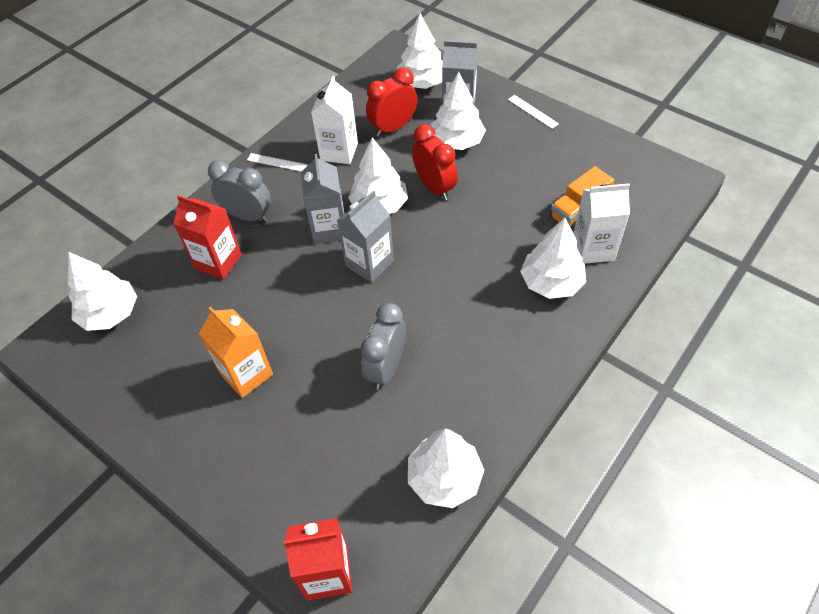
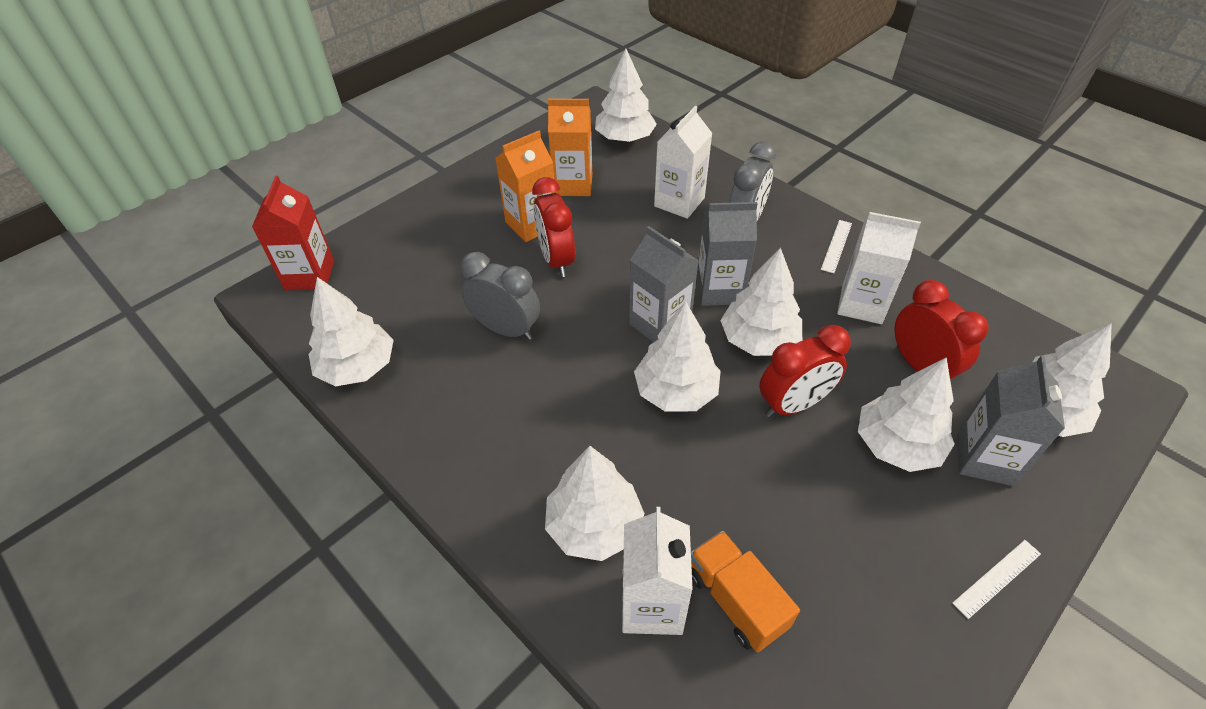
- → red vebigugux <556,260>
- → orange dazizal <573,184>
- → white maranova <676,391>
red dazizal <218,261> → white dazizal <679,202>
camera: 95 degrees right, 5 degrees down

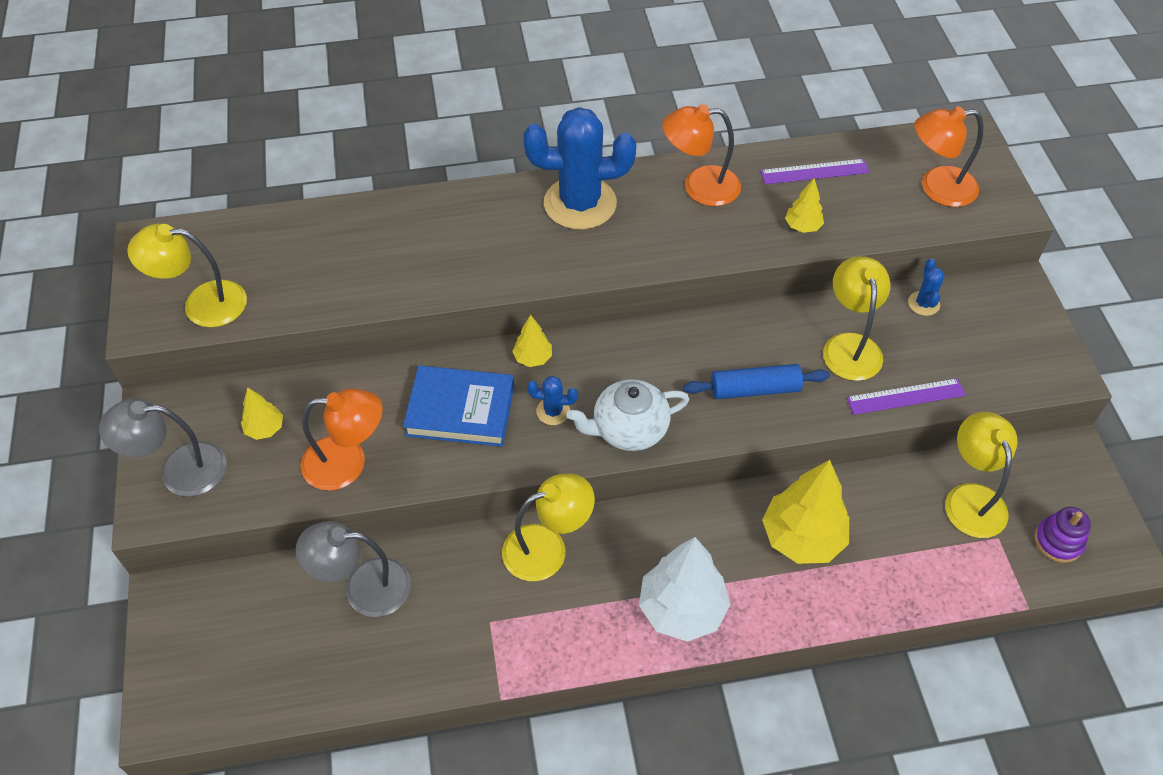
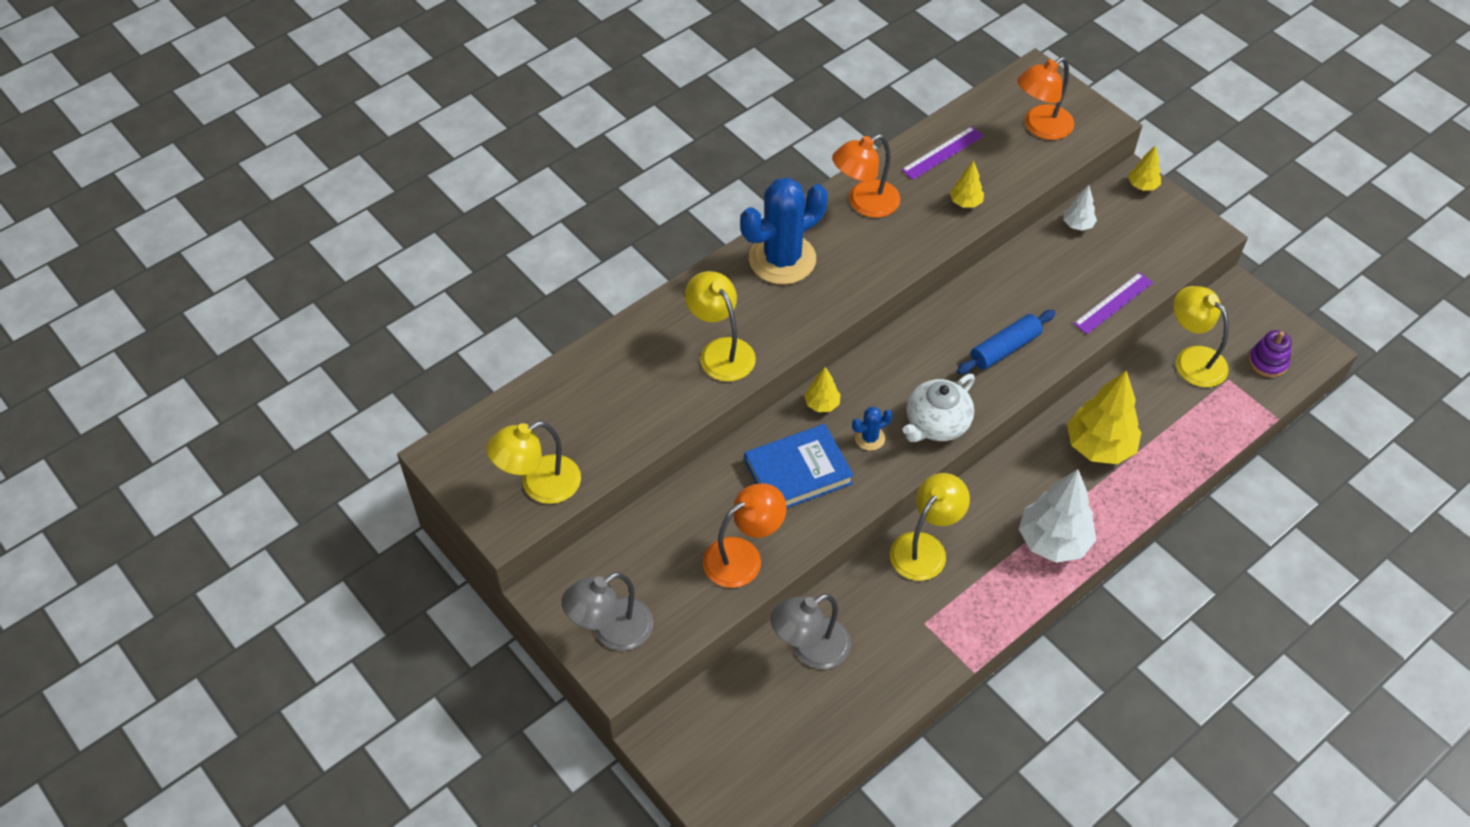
yellow maranova <265,429> → yellow maranova <1142,186>, move
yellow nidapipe <850,346> → yellow nidapipe <721,351>, move
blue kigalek <923,303> → white maranova <1077,225>
camera: 30 degrees left, 0 degrees up

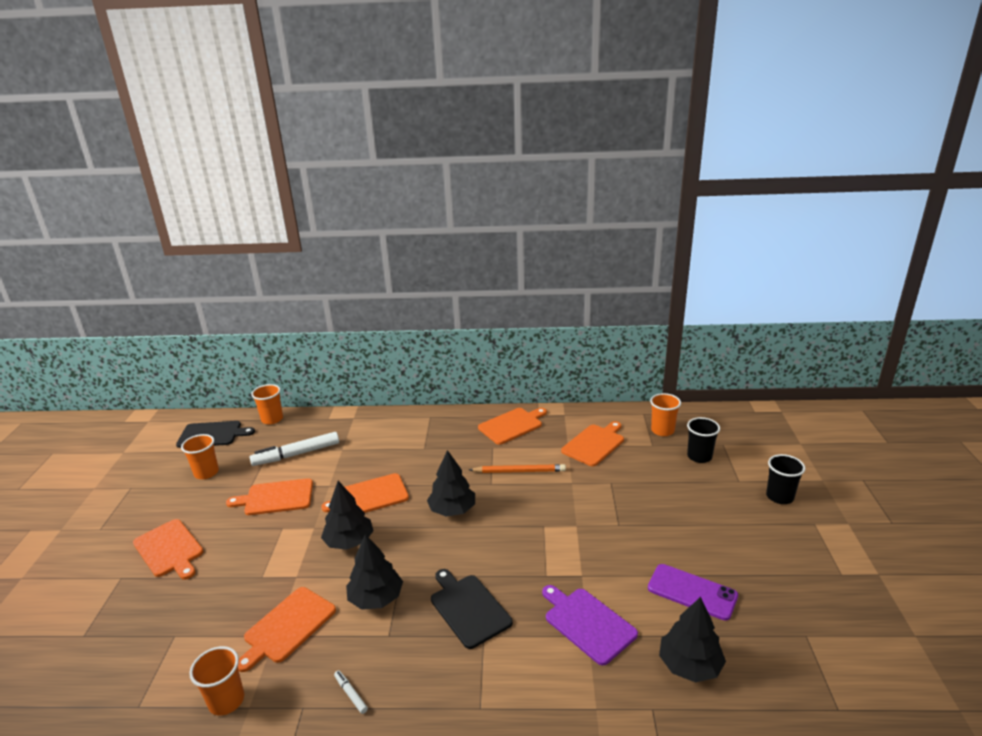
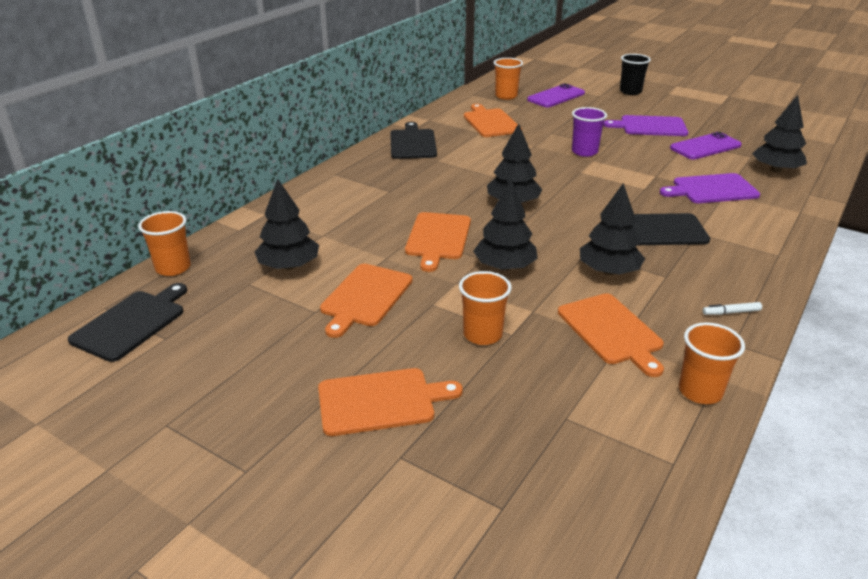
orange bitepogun <519,471> → -
- → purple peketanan <584,152>
- → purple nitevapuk <650,126>
orange peketanan <206,473> → orange peketanan <482,334>, move
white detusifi <296,454> → black maranova <289,266>
black peketanan <699,456> → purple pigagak <556,96>
orange nitevapuk <512,425> → black nitevapuk <413,143>
camera: 60 degrees left, 5 degrees up

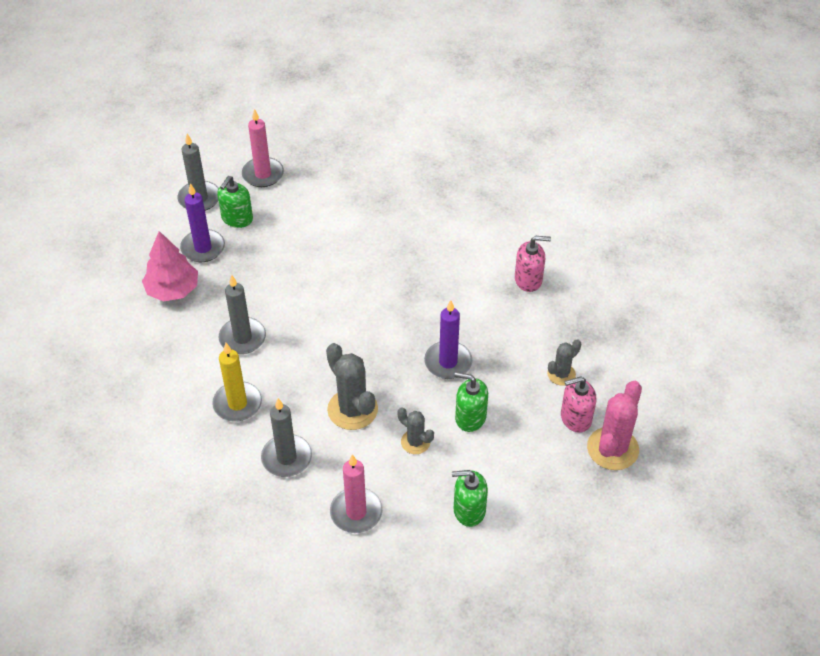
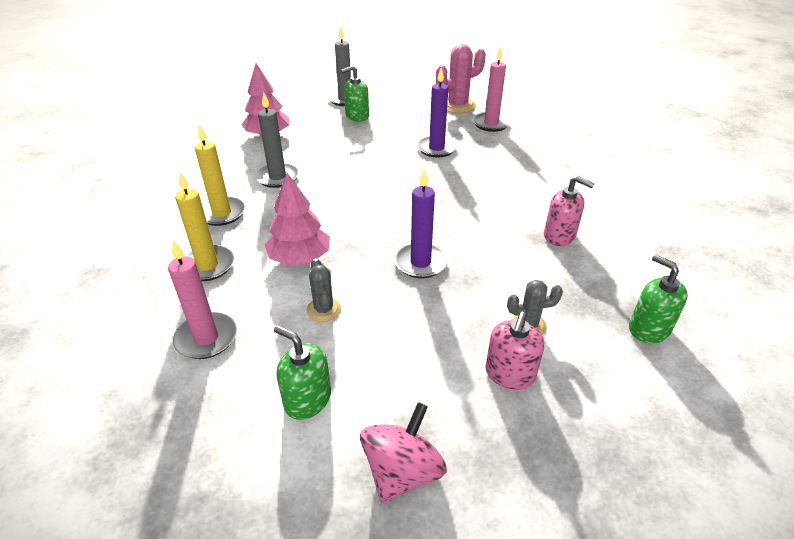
- → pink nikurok <402,471>
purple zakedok <203,248> → purple zakedok <436,148>, move
pink zakedok <263,174> → pink zakedok <491,124>, move
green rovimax <470,417> → green rovimax <648,329>, move
pink kigalek <612,449> → pink kigalek <457,105>, move
grey kigalek <352,409> → pink maranova <300,258>
grey zakedok <286,458> → yellow zakedok <208,265>
pink rovimax <575,418> → pink rovimax <509,374>, 90 degrees counterclockwise
camera: 35 degrees right, 10 degrees down

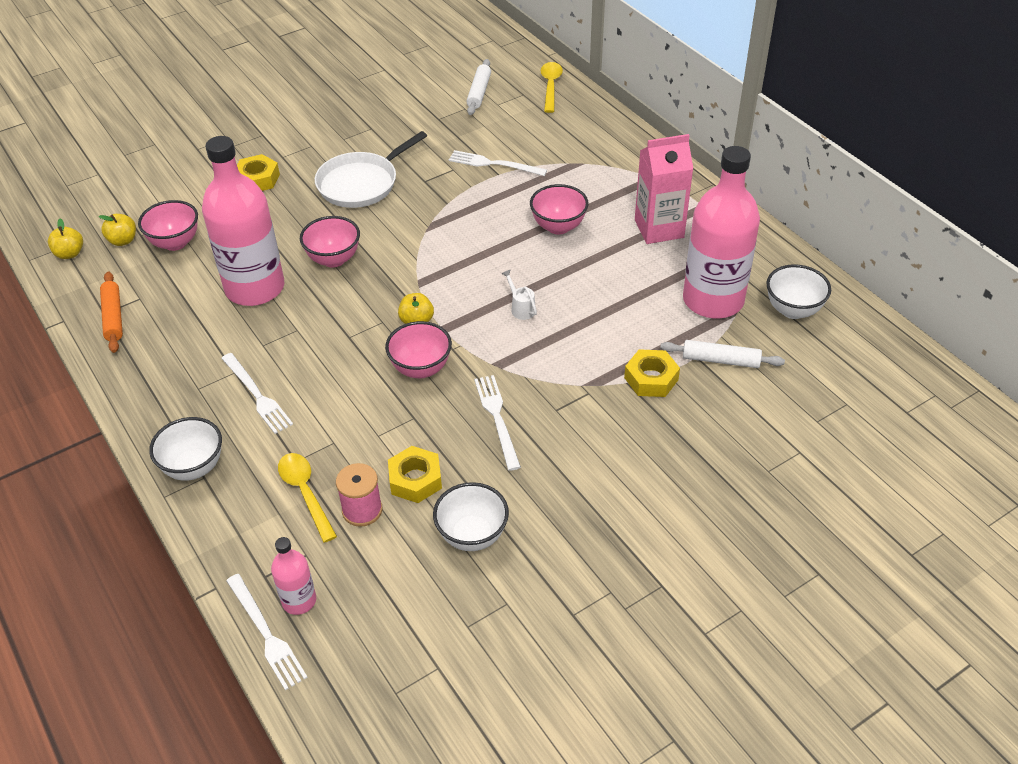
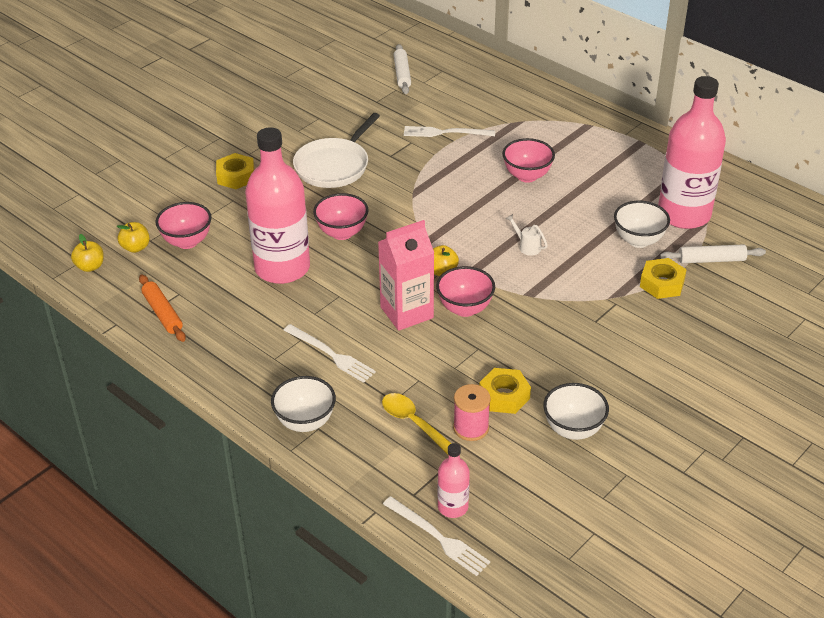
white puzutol <497,418> → -
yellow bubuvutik <550,86> → -
pink dazizal <659,228> → pink dazizal <406,312>, move
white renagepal <793,310> → white renagepal <638,240>, move
camera: 15 degrees left, 5 degrees down

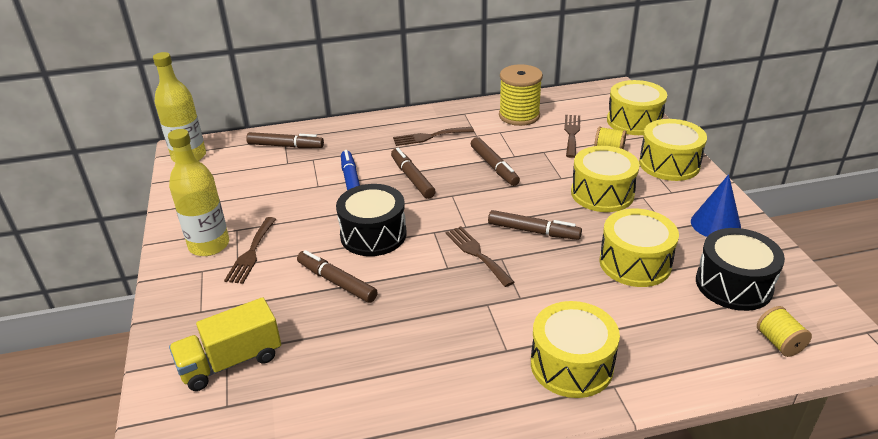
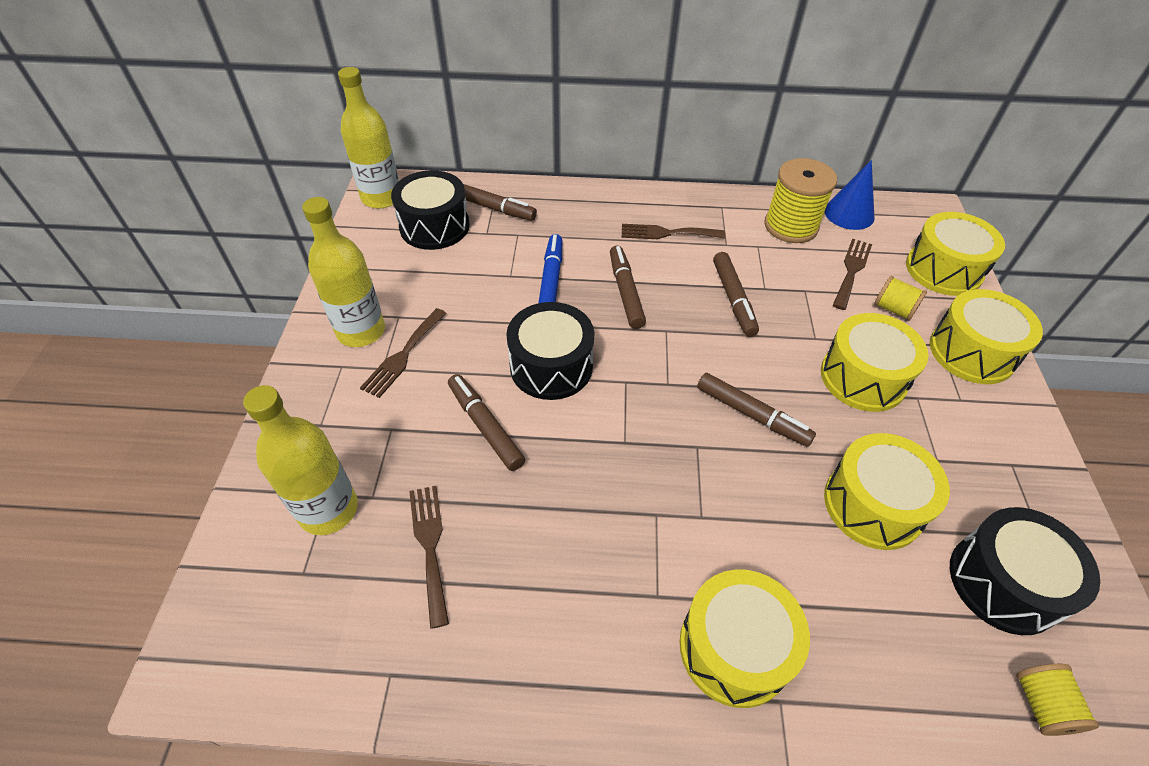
- → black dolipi <434,226>
brown puzutol <477,253> → brown puzutol <430,546>, move
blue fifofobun <715,224> → blue fifofobun <849,213>, move
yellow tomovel <231,362> → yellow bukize <328,509>
camera: 15 degrees right, 15 degrees up

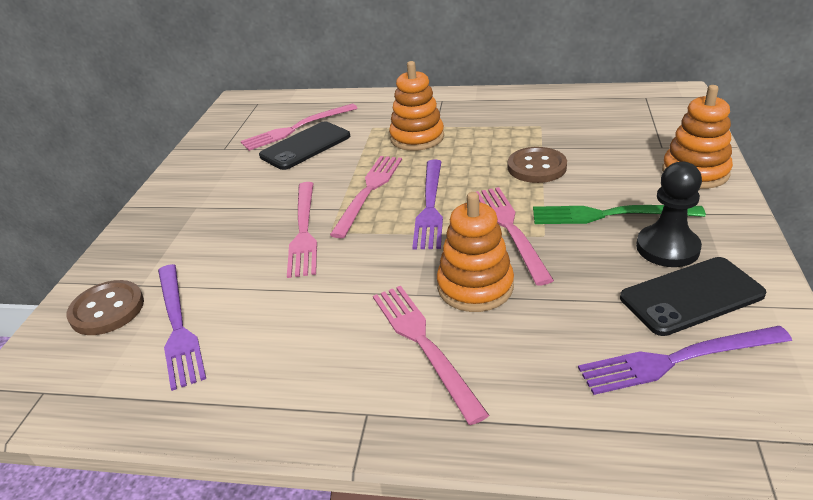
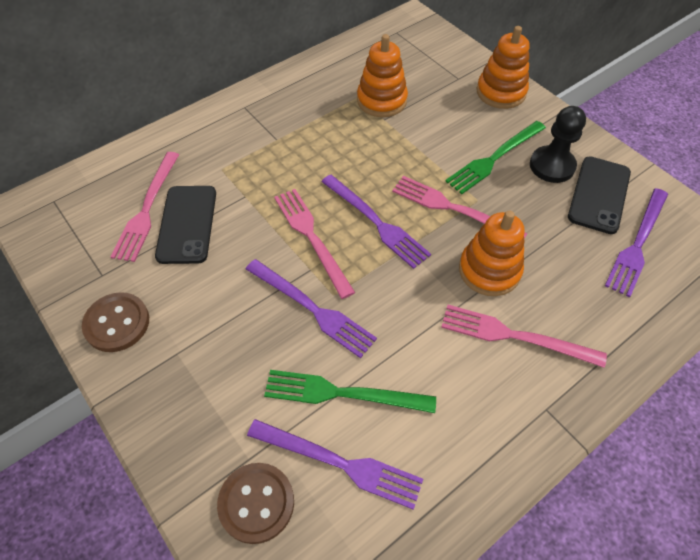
- → green puzutol <343,393>
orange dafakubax <417,138> → orange dafakubax <381,100>, move
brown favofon <536,167> → brown favofon <117,323>, move
pink puzutol <304,231> → purple puzutol <312,309>
camera: 50 degrees left, 20 degrees up

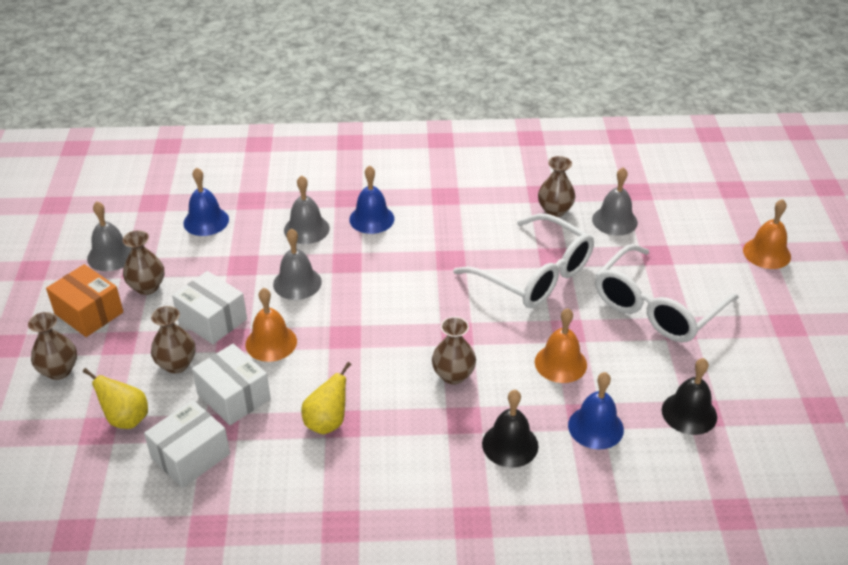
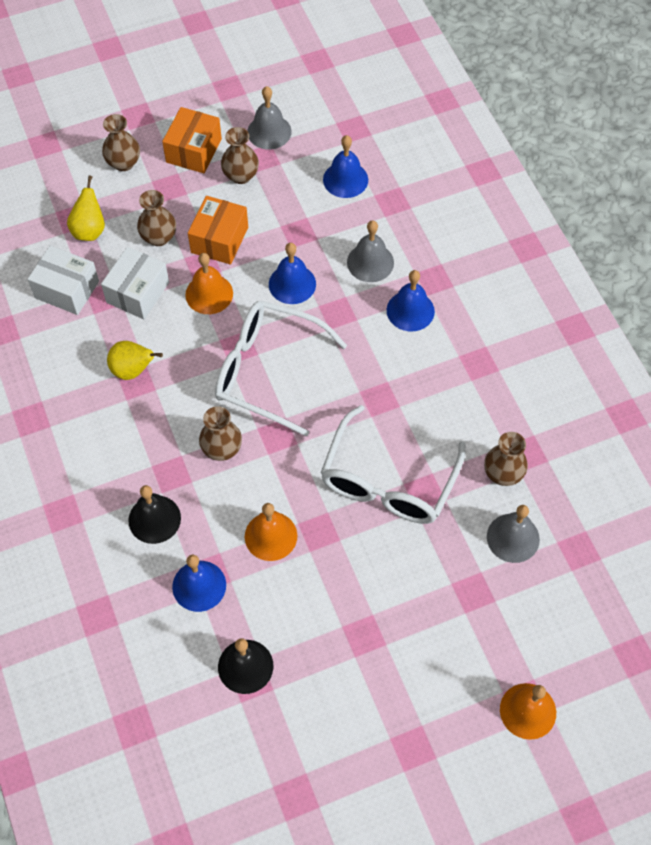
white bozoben <656,307> → white bozoben <267,371>, move
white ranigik <212,320> → orange ranigik <219,240>
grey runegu <297,283> → blue runegu <292,284>
camera: 70 degrees right, 20 degrees up

